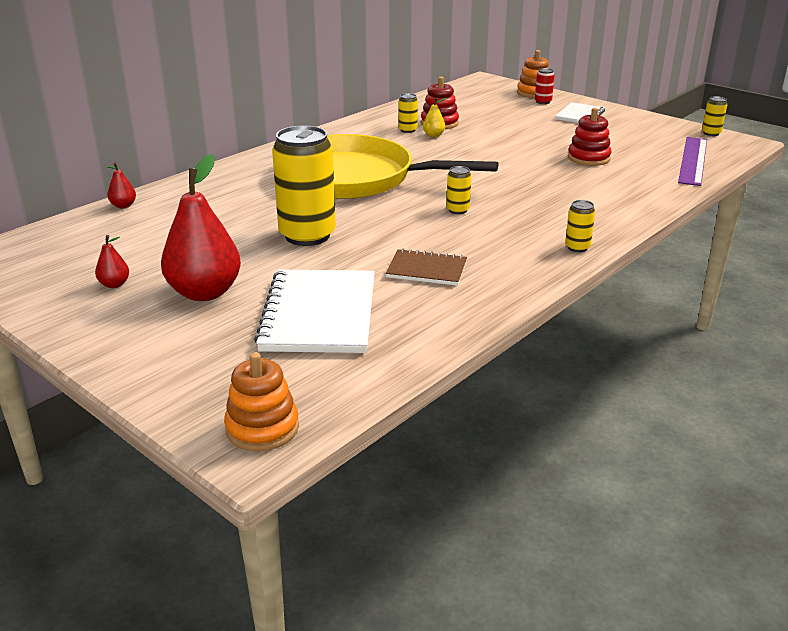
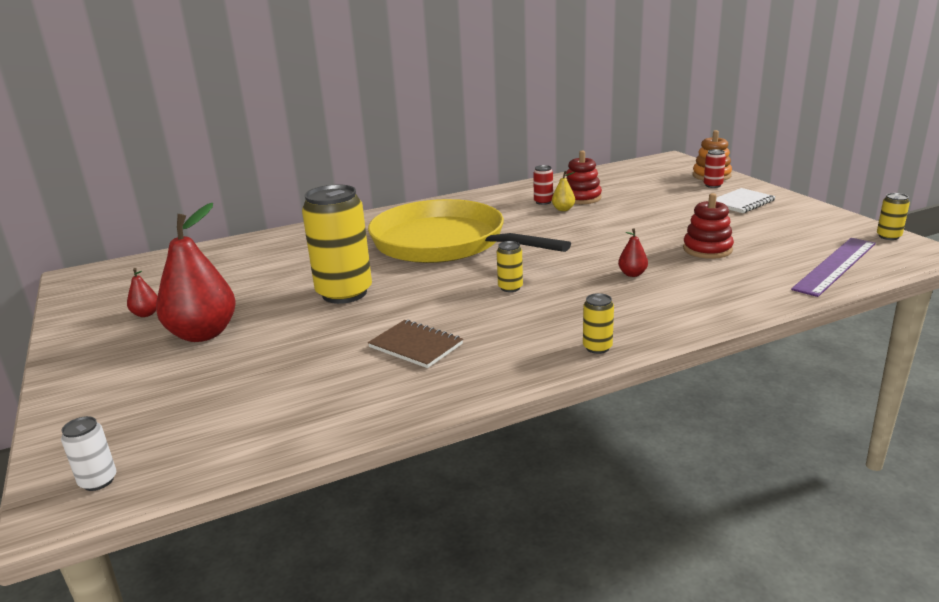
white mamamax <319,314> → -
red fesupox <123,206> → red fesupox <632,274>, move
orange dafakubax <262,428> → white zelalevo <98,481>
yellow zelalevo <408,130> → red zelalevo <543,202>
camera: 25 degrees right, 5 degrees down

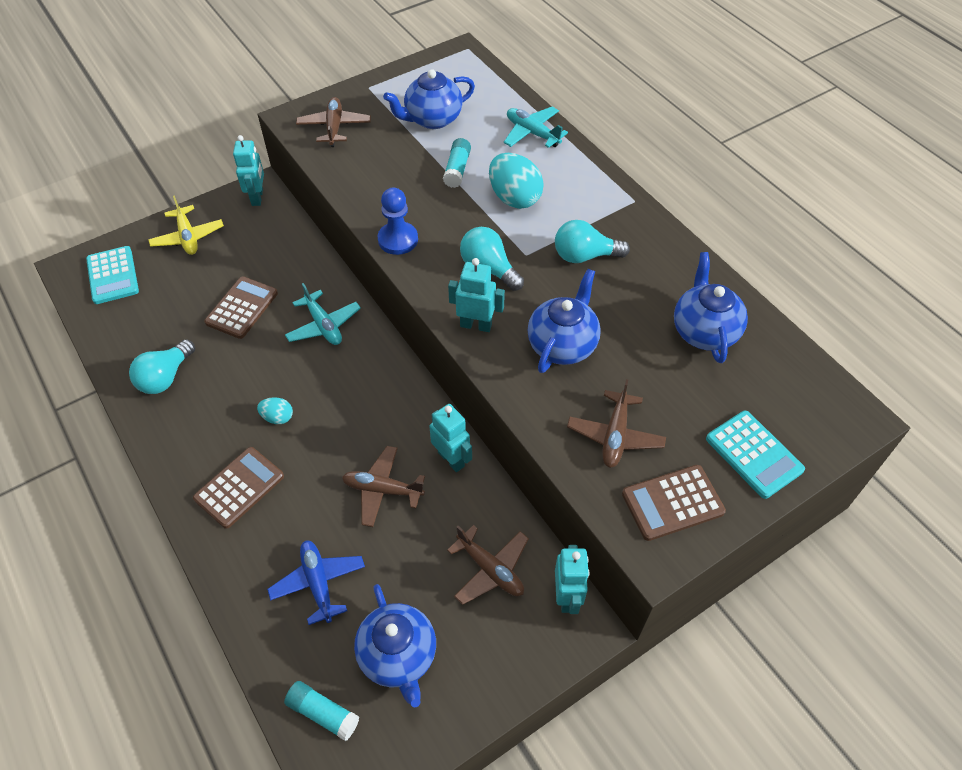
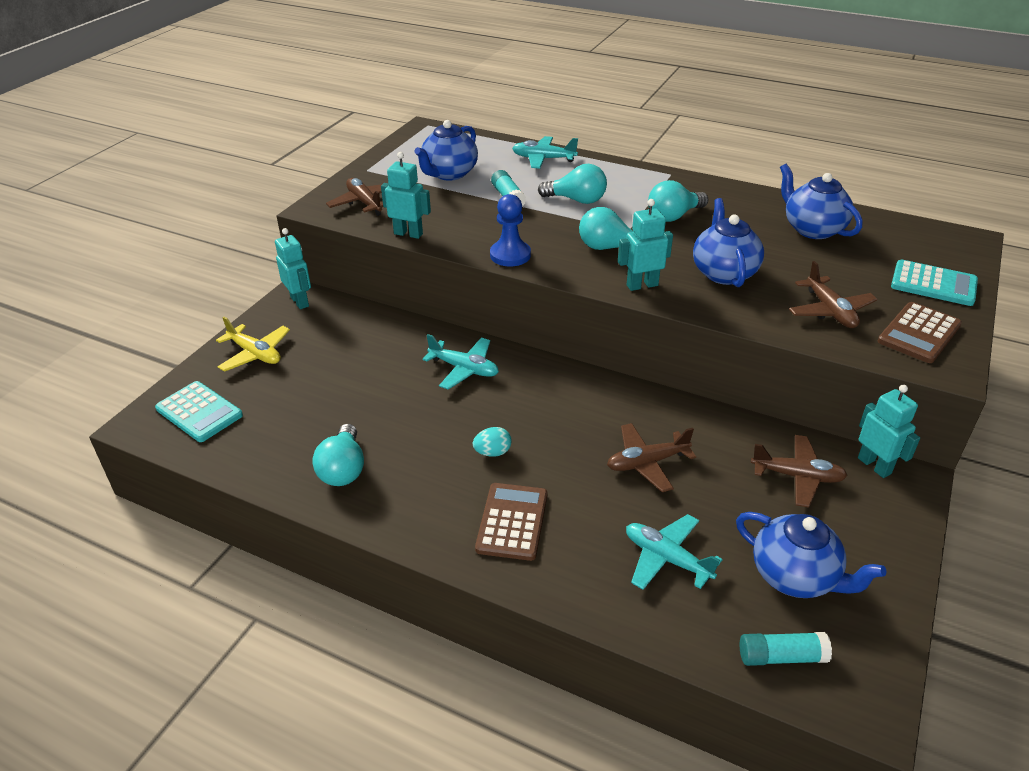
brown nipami <242,308> → -
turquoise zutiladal <451,459> → turquoise zutiladal <408,234>, move
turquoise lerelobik <514,198> → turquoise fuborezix <576,200>
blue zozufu <318,583> → turquoise zozufu <666,558>
camera: 30 degrees left, 15 degrees down

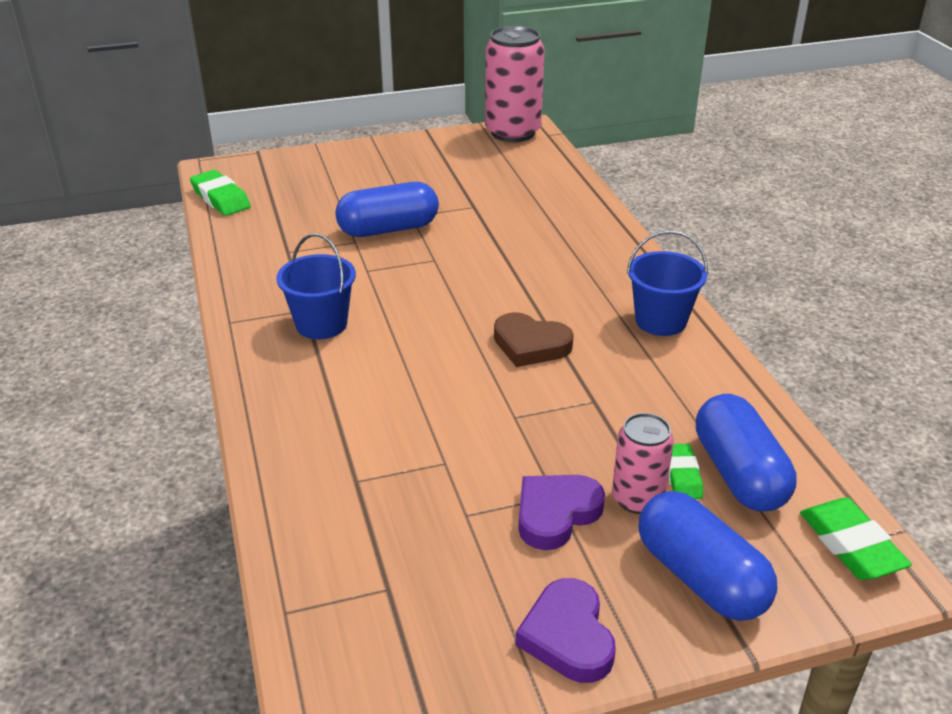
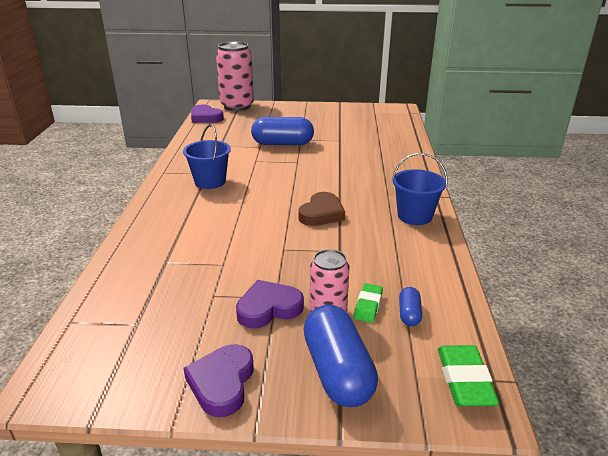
pink zelalevo <513,132> → pink zelalevo <237,106>, move
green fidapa <220,198> → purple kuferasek <205,117>
brown kuferasek <530,345> → brown kuferasek <321,213>, 105 degrees counterclockwise
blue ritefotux <739,474> → blue ritefotux <409,314>, x0.47
camera: 20 degrees right, 5 degrees down

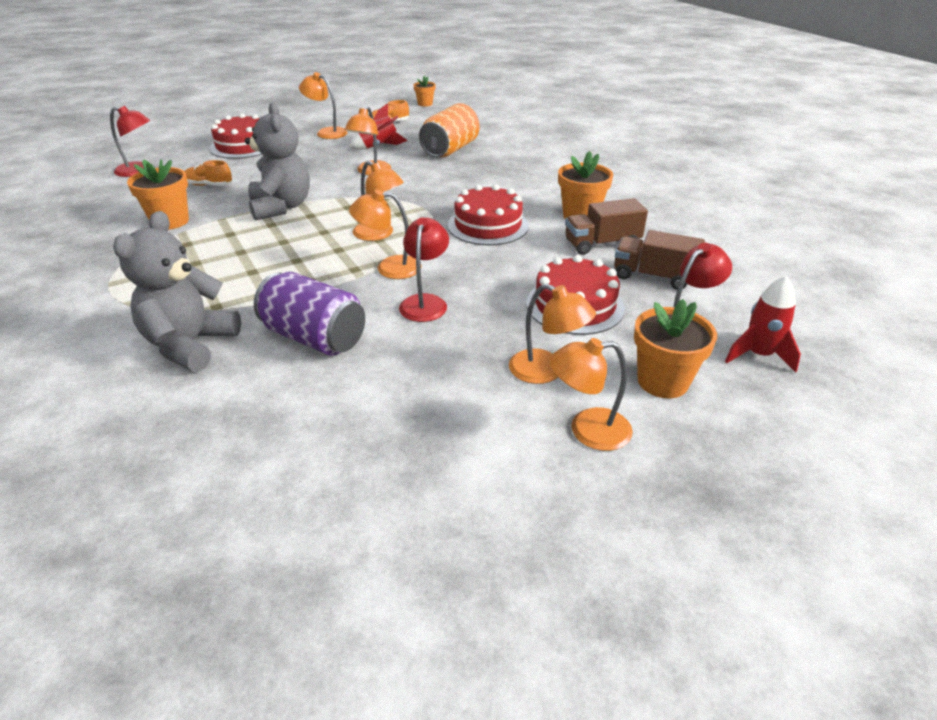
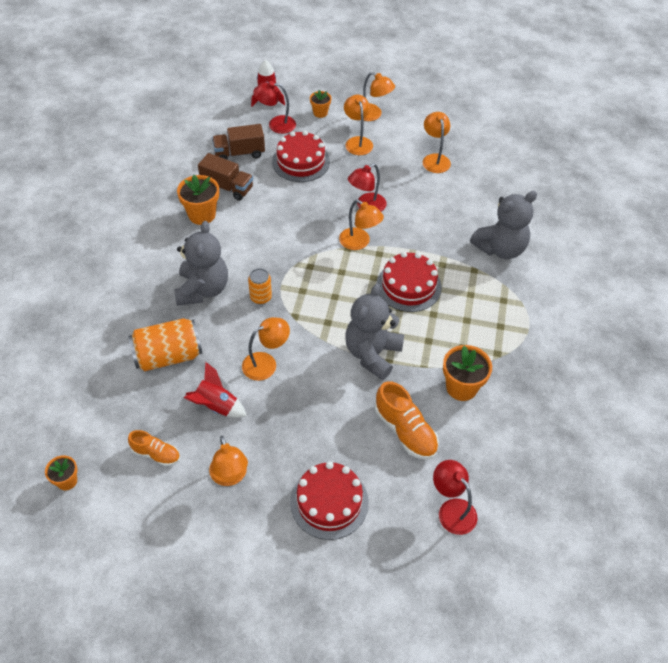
purple zelalevo <314,338> → -
- → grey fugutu <202,289>
- → orange zelalevo <261,297>
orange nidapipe <379,234> → orange nidapipe <435,159>, move
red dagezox <488,225> → red dagezox <408,286>, move
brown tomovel <653,276> → brown tomovel <239,153>, 105 degrees clockwise
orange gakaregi <209,185> → orange gakaregi <405,431>, x1.60
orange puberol <662,381> → orange puberol <320,113>, x0.59
camera: 140 degrees left, 15 degrees up

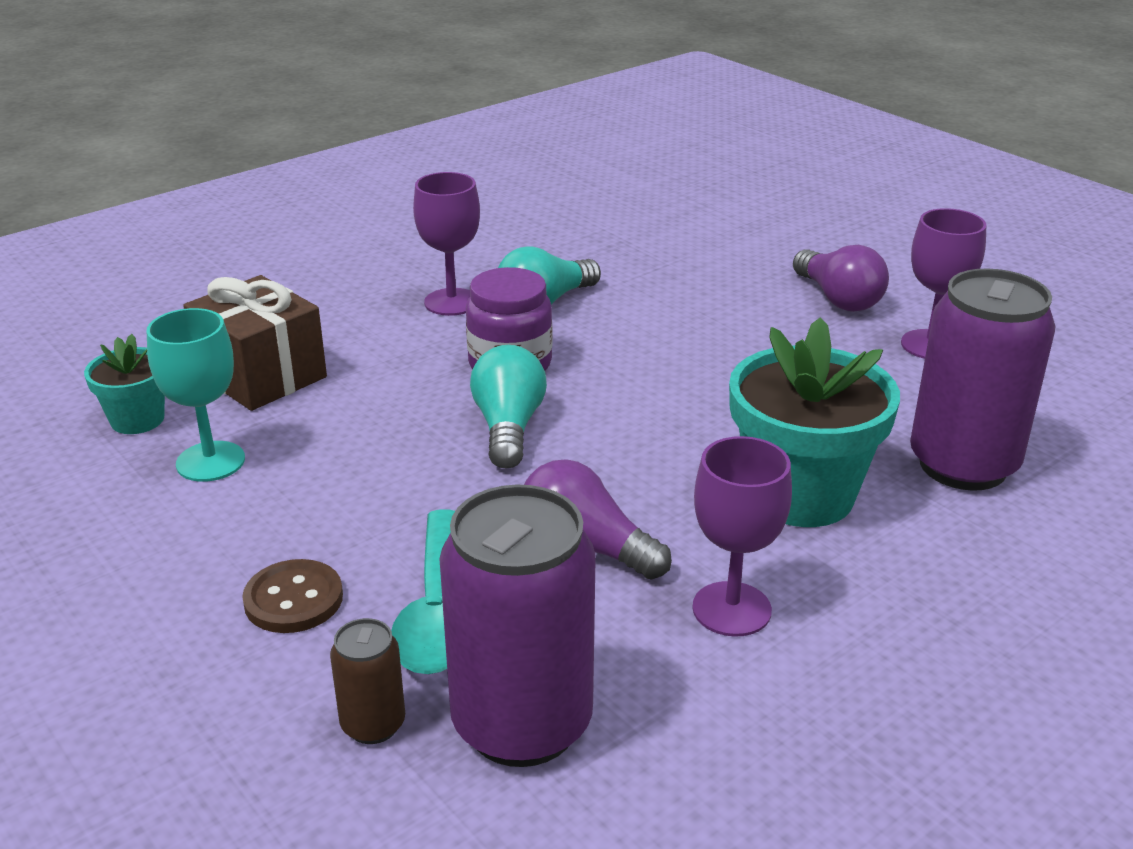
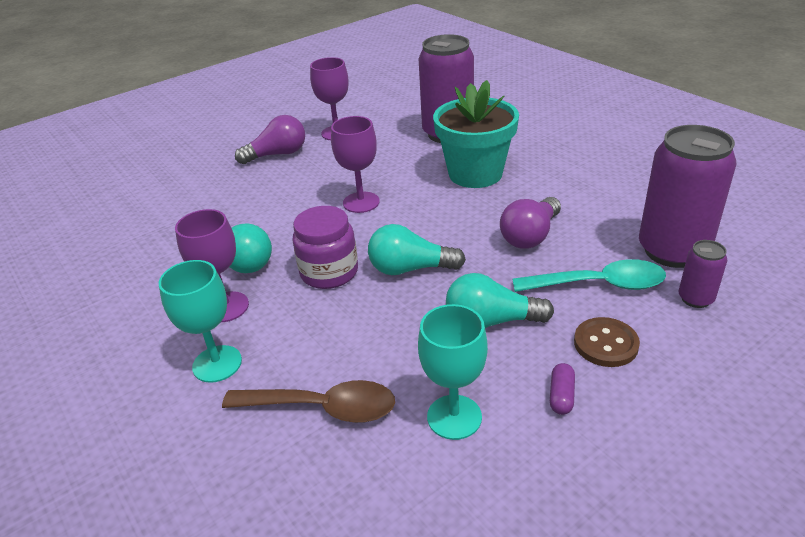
turquoise puberol <137,420> → -
- → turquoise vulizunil <217,364>
- → turquoise fuborezix <491,321>
- → purple ritefotux <561,396>
purple vulizunil <731,609> → purple vulizunil <361,202>, move
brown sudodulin <261,376> → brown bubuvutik <322,408>
brown zelalevo <373,724> → purple zelalevo <695,298>
camera: 85 degrees left, 5 degrees up

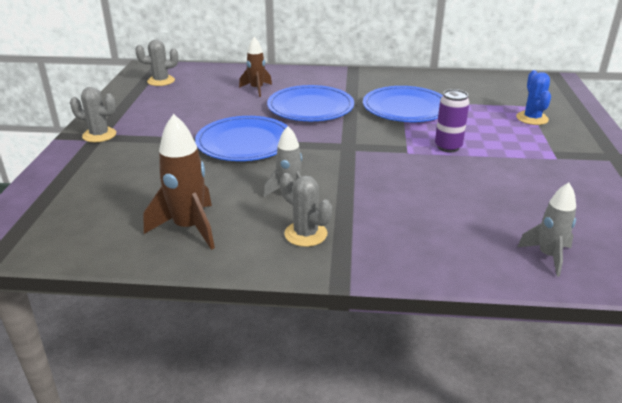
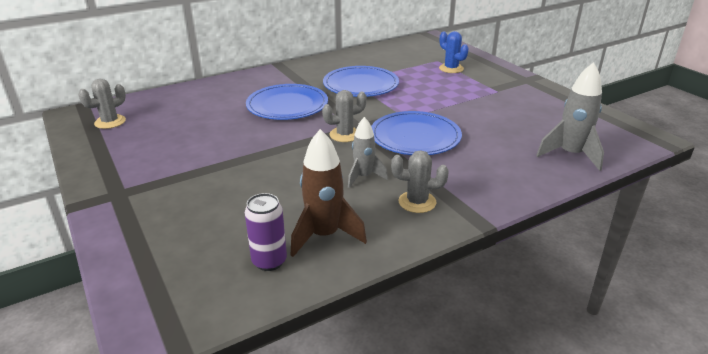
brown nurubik <257,89> → -
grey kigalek <99,135> → grey kigalek <345,135>, move
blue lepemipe <245,142> → blue lepemipe <415,137>, move
purple zelalevo <448,147> → purple zelalevo <269,261>, move
grey nurubik <548,256> → grey nurubik <570,155>, x1.54
camera: 35 degrees left, 0 degrees up

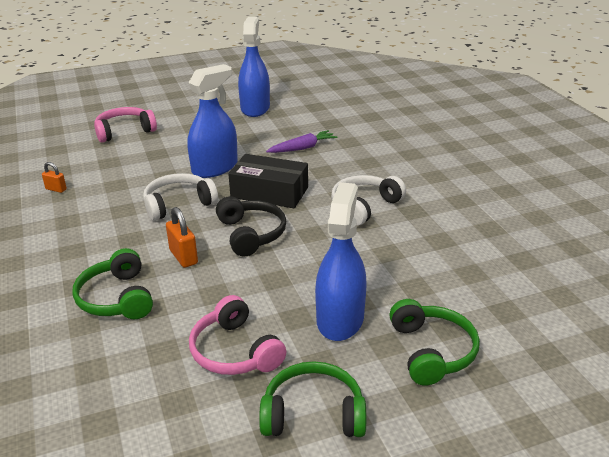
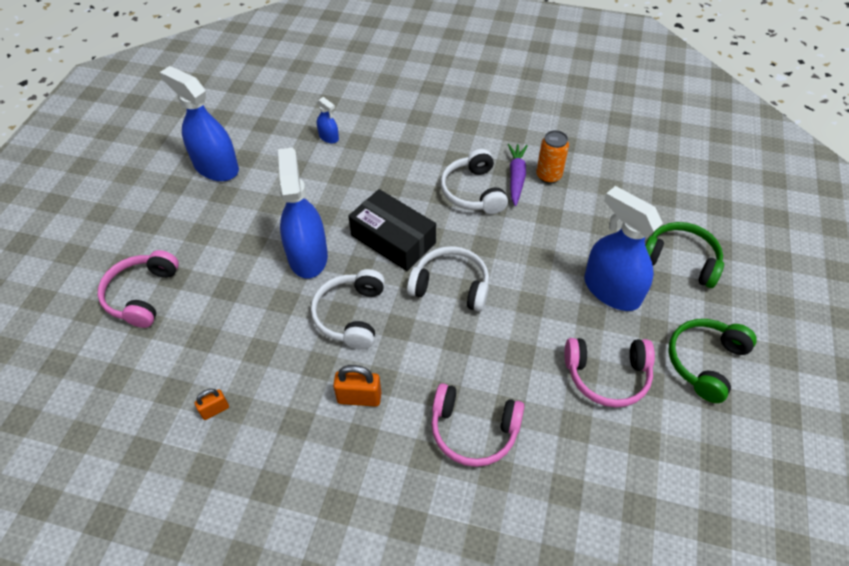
- → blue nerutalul <329,137>
- → orange zelalevo <548,176>
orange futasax <183,257> → orange futasax <359,397>, move
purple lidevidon <302,148> → purple lidevidon <516,177>, move
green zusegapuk <117,298> → pink zusegapuk <473,430>
black zusegapuk <251,234> → white zusegapuk <451,286>
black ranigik <269,192> → black ranigik <393,239>, 75 degrees clockwise
camera: 55 degrees left, 20 degrees up

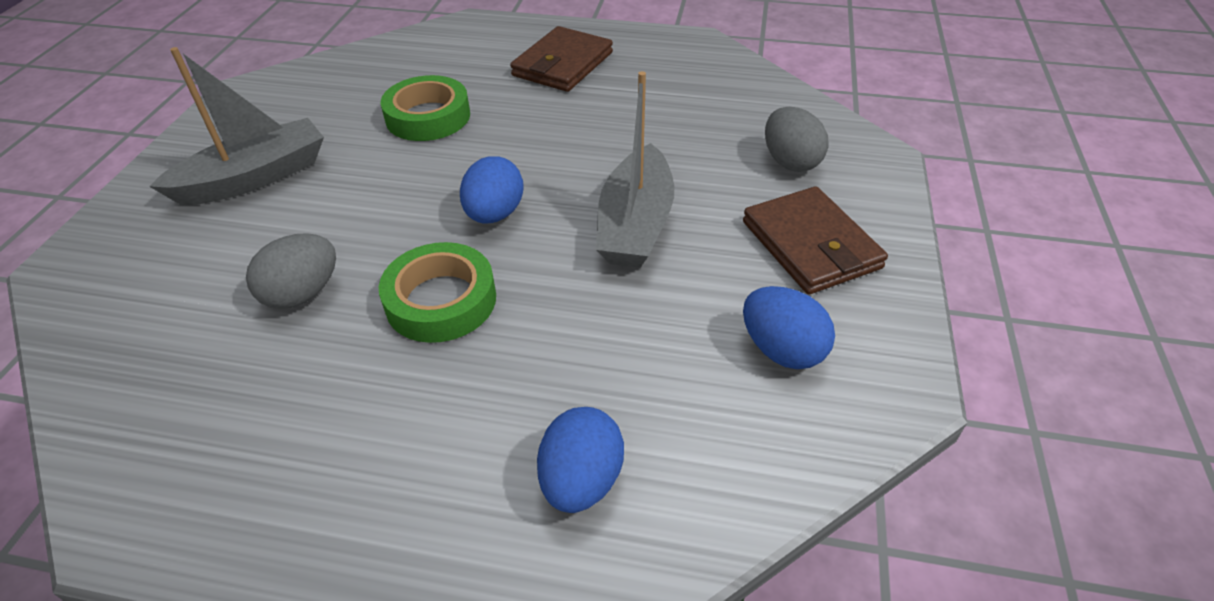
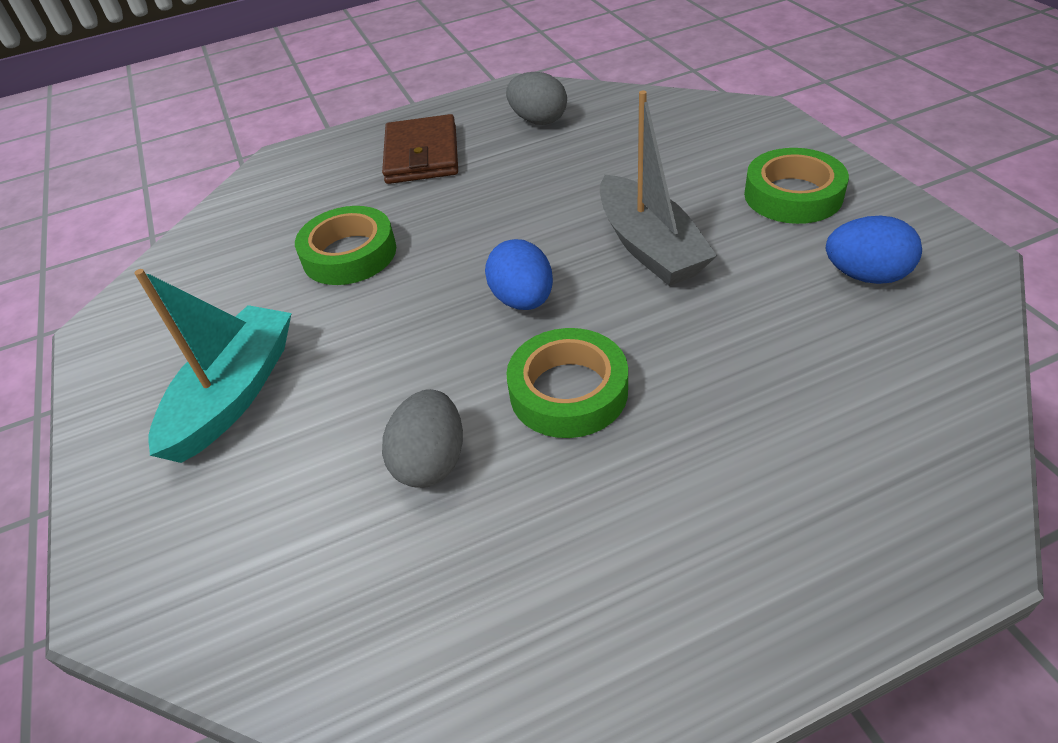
blue lerelobik <581,480> → -
grey lerelobik <790,162> → grey lerelobik <538,120>, move
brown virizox <811,245> → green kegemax <793,195>
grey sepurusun <254,177> → turquoise sepurusun <234,394>
camera: 30 degrees left, 0 degrees up

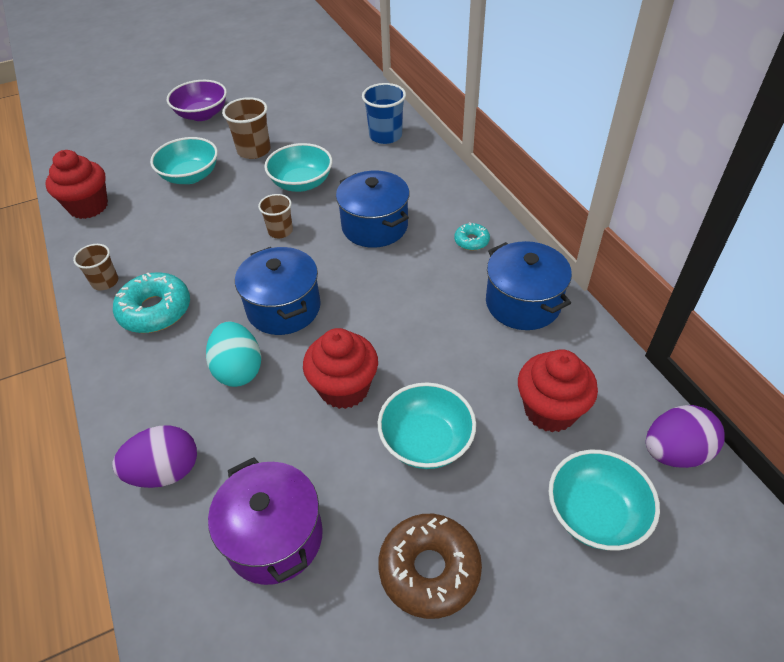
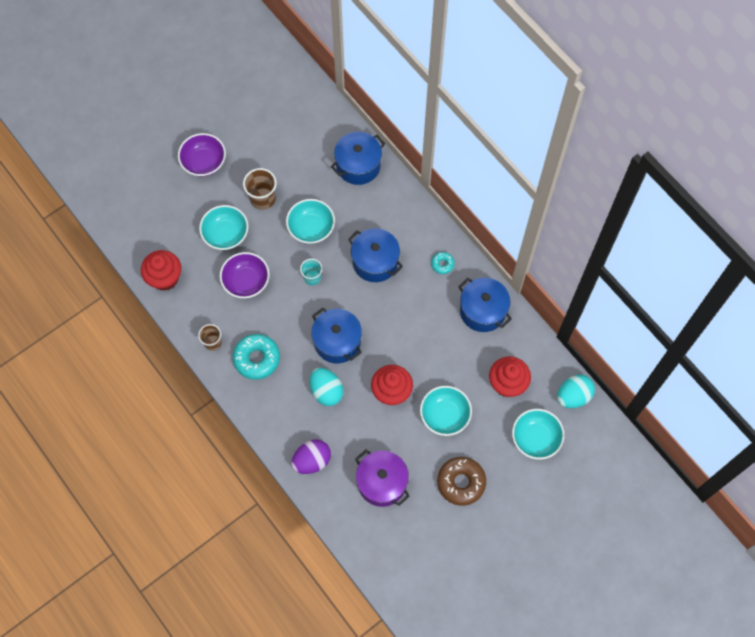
- → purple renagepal <246,281>
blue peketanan <385,136> → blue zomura <358,166>
brown peketanan <280,231> → turquoise peketanan <312,277>
purple lerelobik <675,452> → turquoise lerelobik <573,396>
camera: 15 degrees left, 20 degrees up

